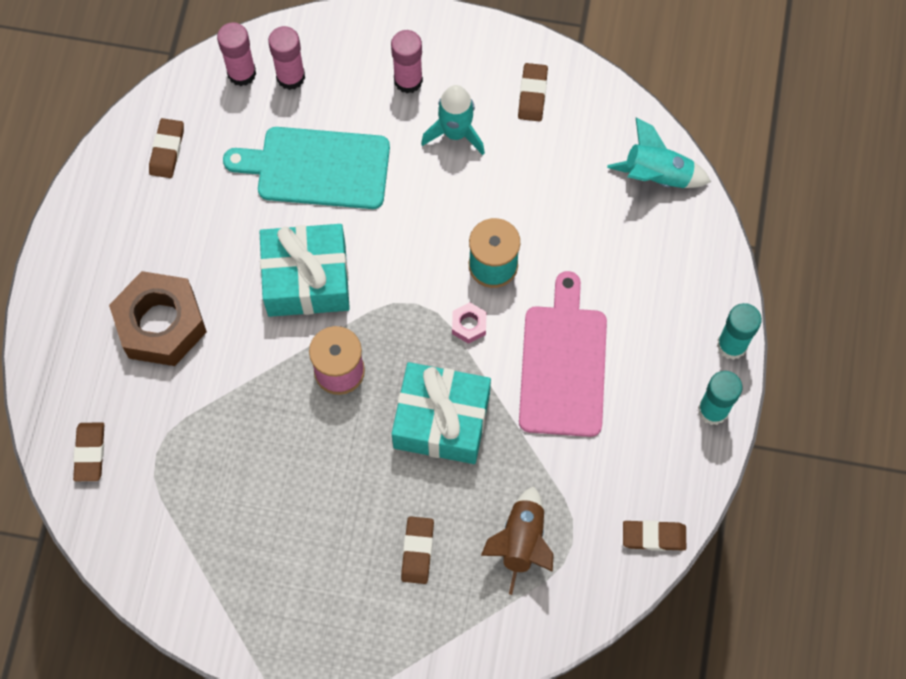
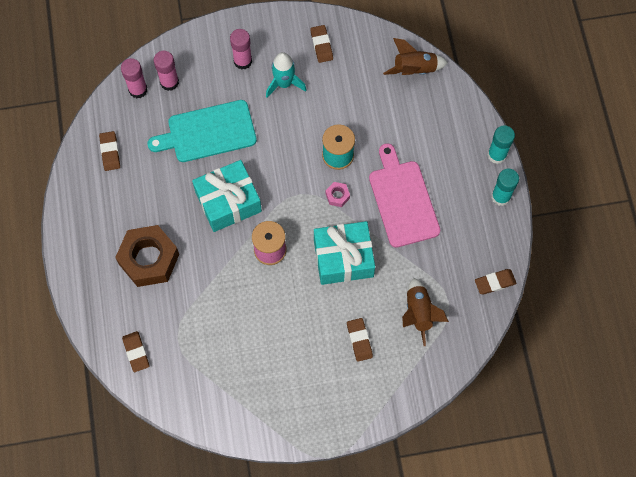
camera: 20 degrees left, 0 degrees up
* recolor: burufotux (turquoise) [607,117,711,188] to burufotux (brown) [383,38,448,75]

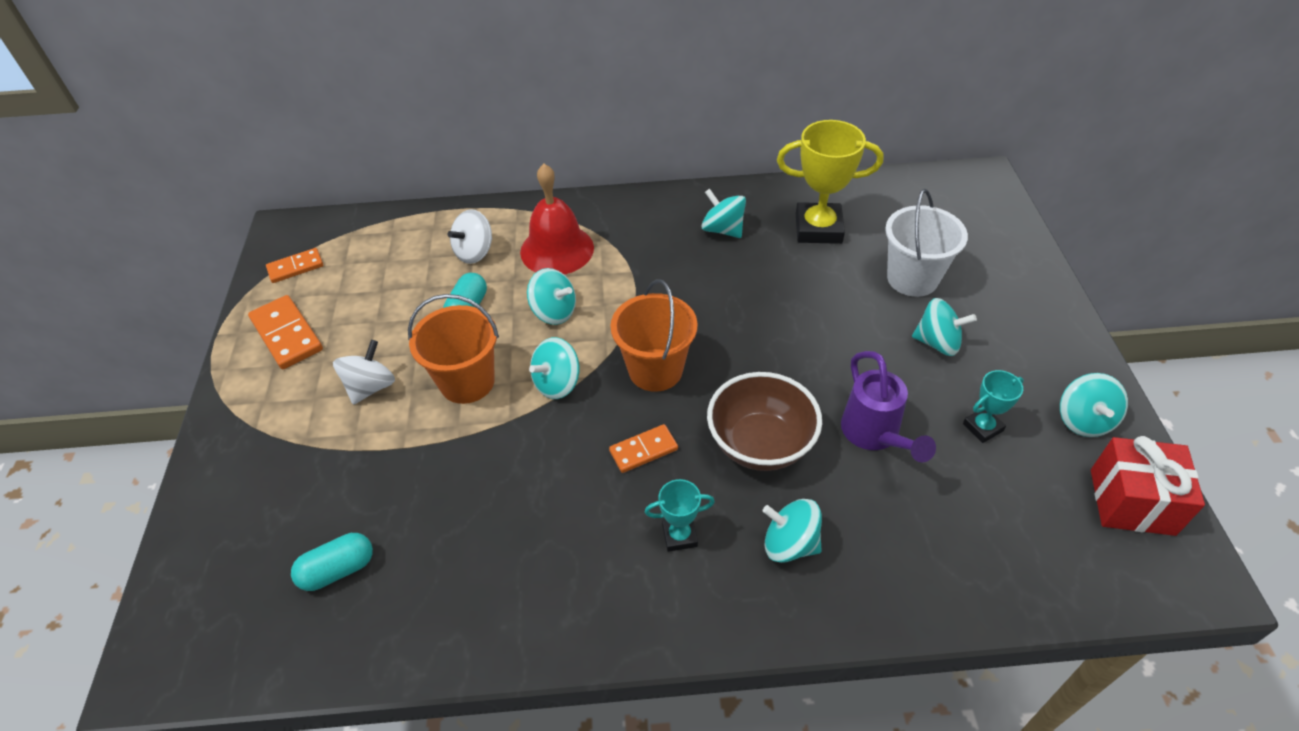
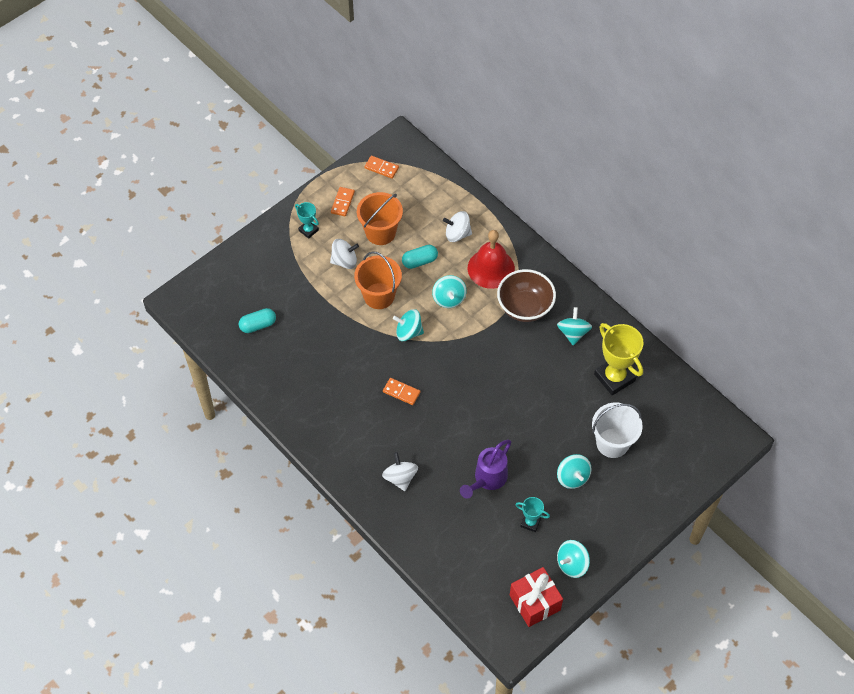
camera: 50 degrees right, 10 degrees up
* resize: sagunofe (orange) [248,295,323,369] = [331,187,355,216] x0.63
* rotate: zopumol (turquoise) [291,533,373,591] = [239,308,276,333] 45 degrees counterclockwise
* move: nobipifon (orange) [611,279,697,392] to [357,192,403,245]
* move: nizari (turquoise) [645,479,715,552] to [295,202,319,239]
* move: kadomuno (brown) [707,372,822,471] to [497,269,556,322]
* recolor: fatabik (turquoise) [763,499,822,563] to fatabik (white) [382,452,418,491]

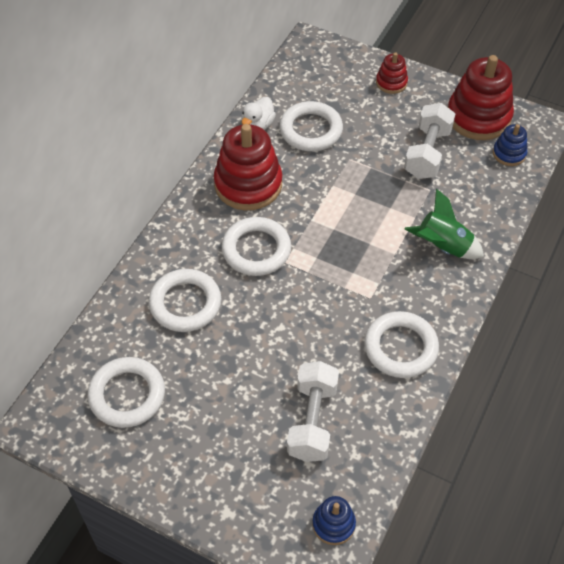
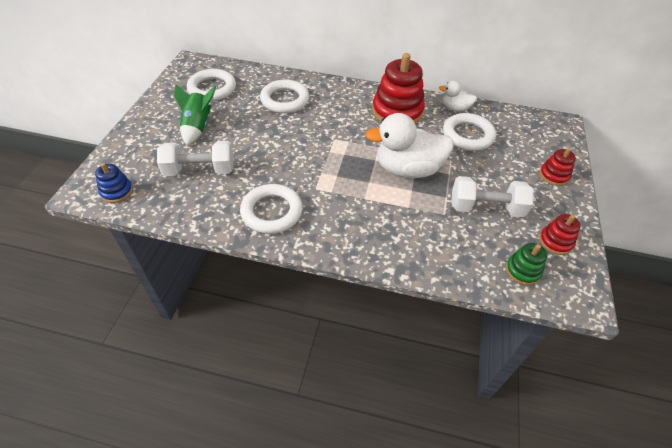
camera: 75 degrees right, 5 degrees down
* delete: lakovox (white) [221,217,291,276]
* move: burufotux (green) [404,189,484,259] to [174,84,216,145]
* resize: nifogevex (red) [448,55,514,140] = [539,214,581,255] x0.50
* recolor: nifogevex (blue) [493,124,528,166] to nifogevex (green) [506,243,547,286]
* insert: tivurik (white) [365,113,454,178]

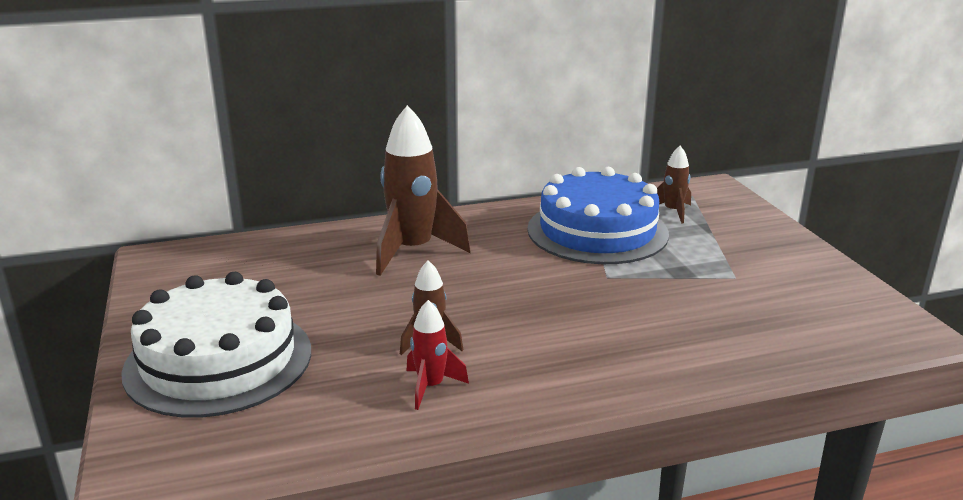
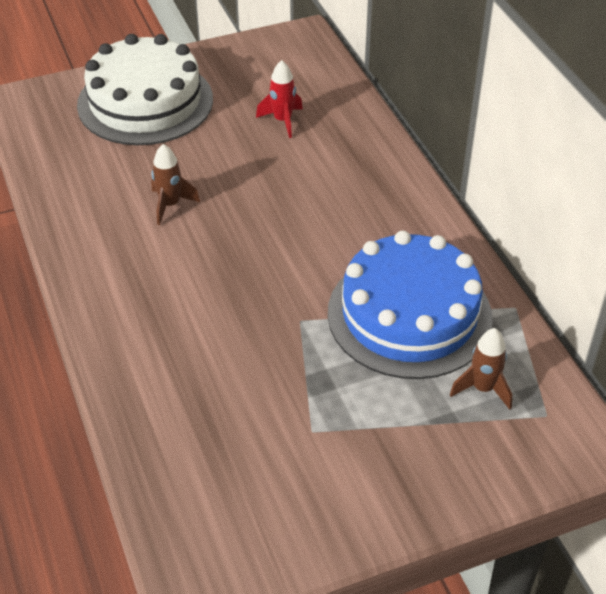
camera: 85 degrees right, 20 degrees up
* delete: burufotux (brown) [376,105,471,276]
* move: burufotux (red) [406,300,469,410] to [256,60,303,138]

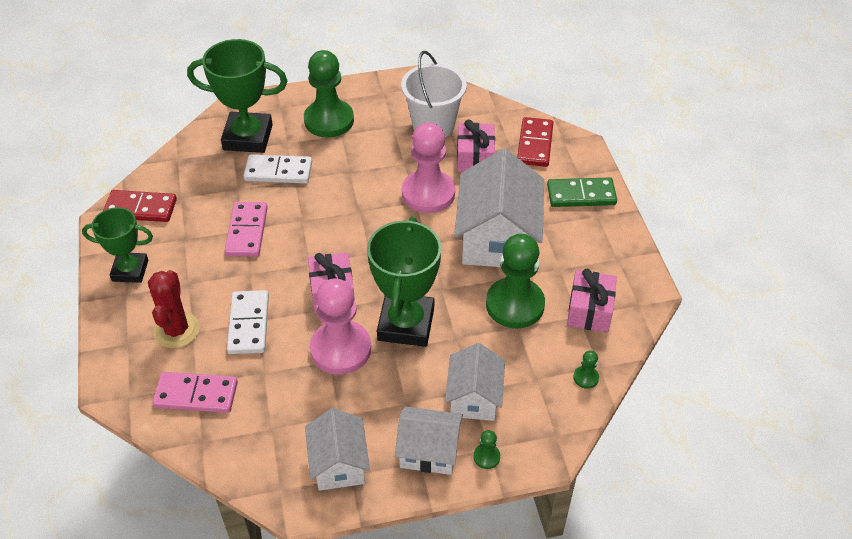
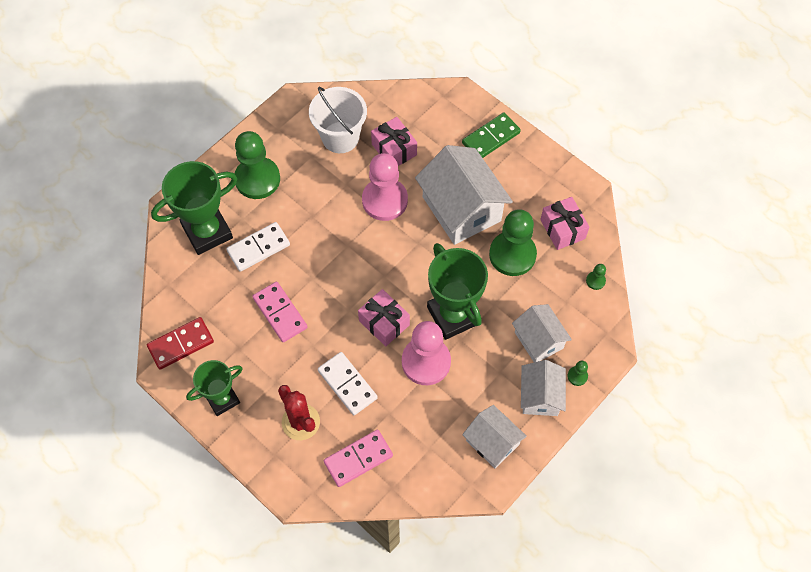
camera: 35 degrees left, 15 degrees up
* rotate: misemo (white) [395,407,463,475] = [521,360,566,416] 60 degrees counterclockwise
* delete: sagunofe (red) [517,117,553,167]

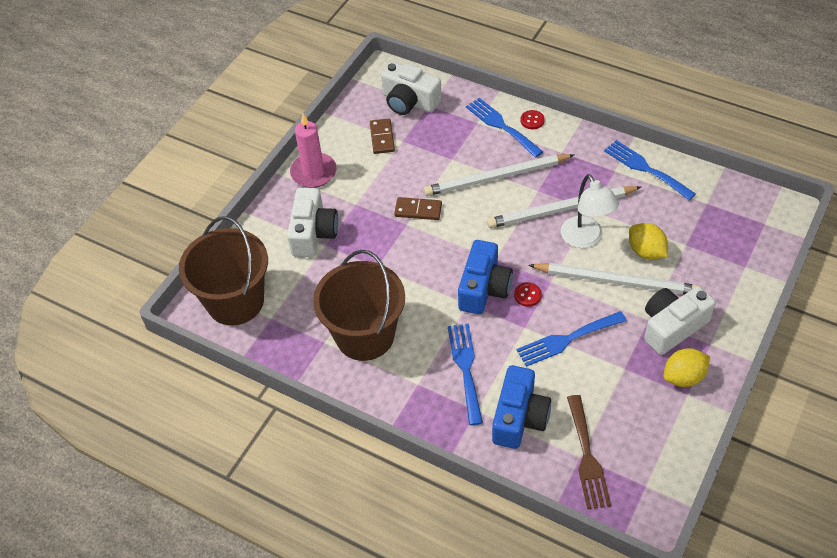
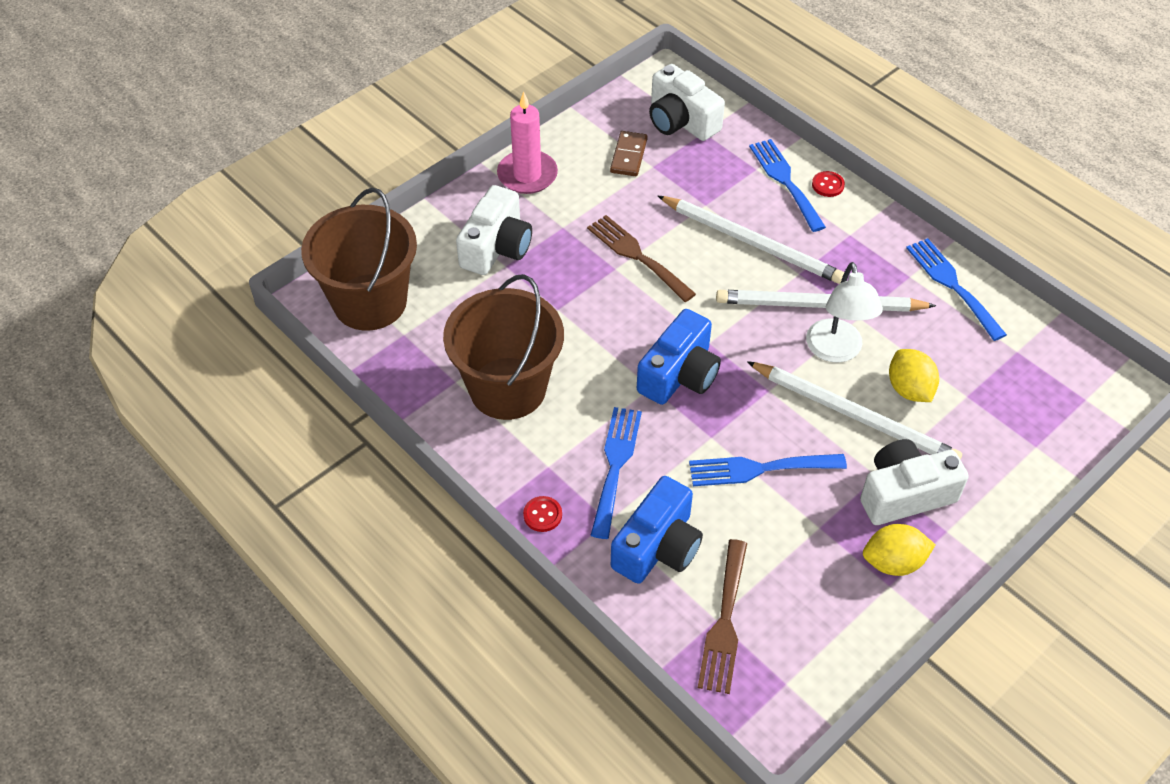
camera: 15 degrees right, 0 degrees up
* replace: sagunofe (brown) [394,197,442,220] to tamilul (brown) [587,215,696,302]
* rotate: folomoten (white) [424,154,574,196] = [658,196,844,284] 150 degrees counterclockwise
* move: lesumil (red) [514,283,542,307] to [523,496,562,532]

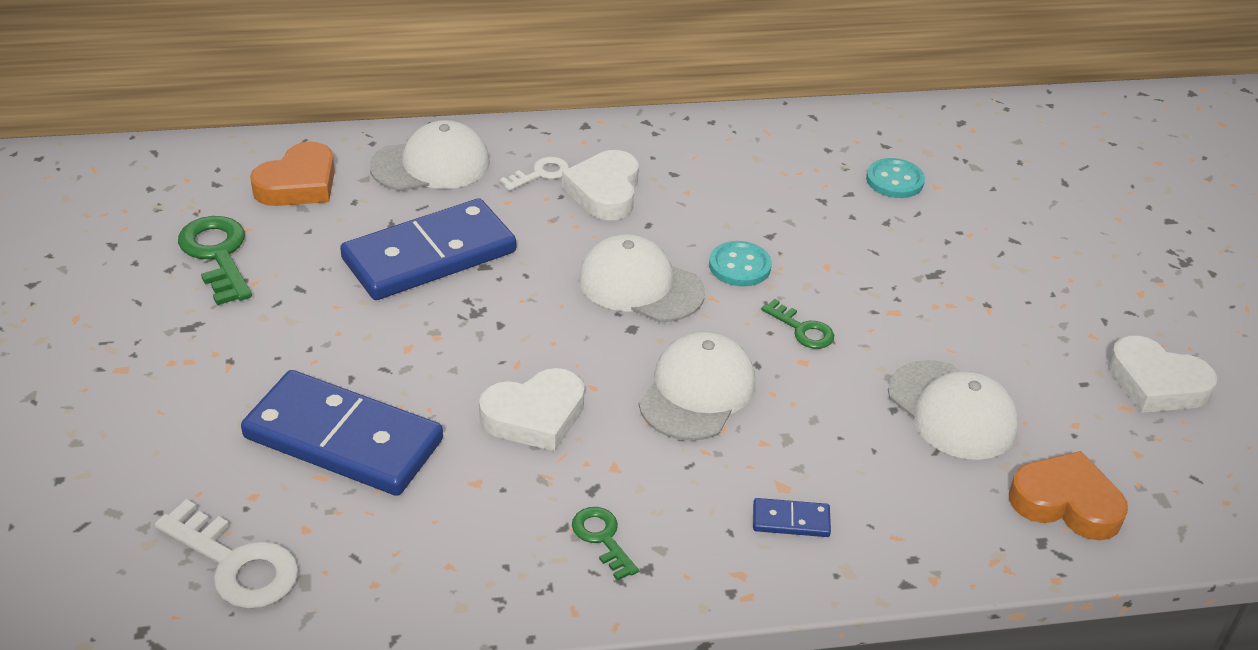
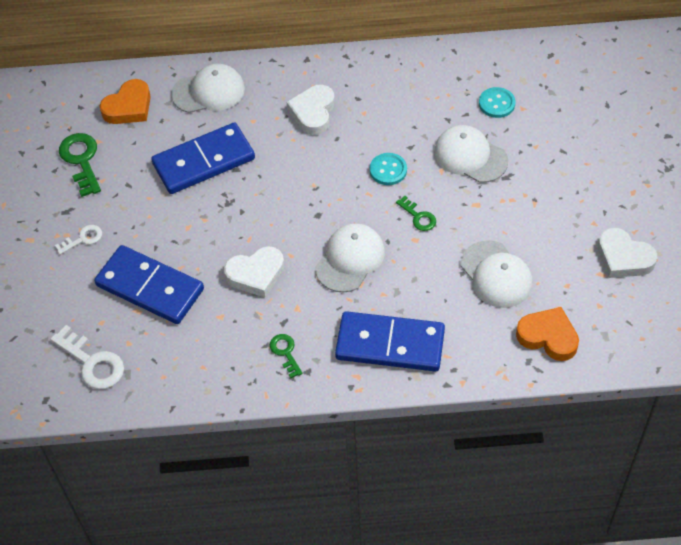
camera: 10 degrees right, 15 degrees up
* move: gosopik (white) [500,157,569,191] to [55,225,102,255]
* move: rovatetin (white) [579,234,705,322] to [434,125,508,183]
* resize: sagunofe (blue) [753,498,831,537] = [335,311,445,372] x2.47

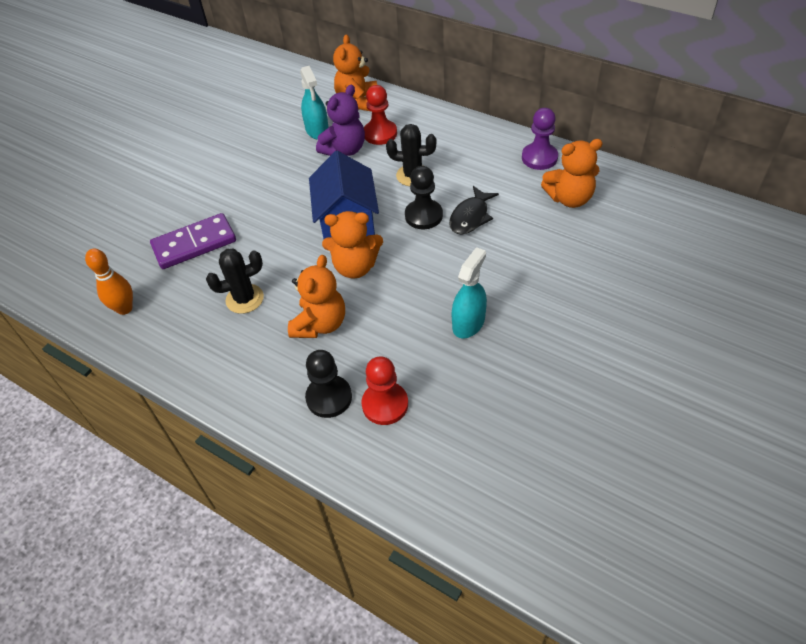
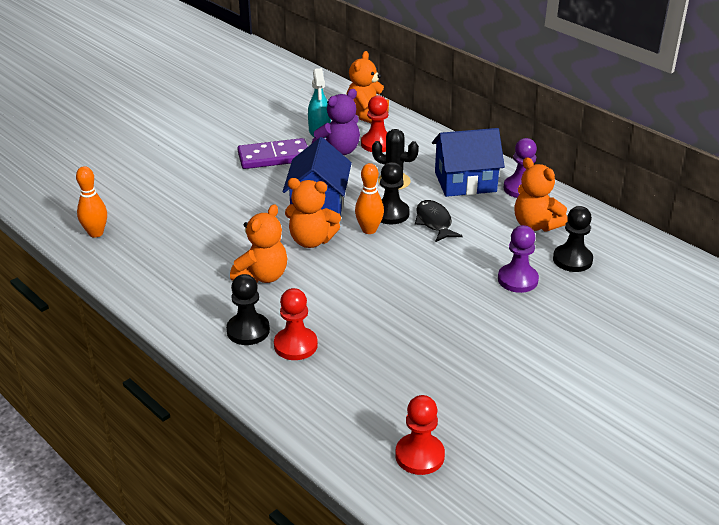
camera: 10 degrees right, 15 degrees down
* move: sagunofe (purple) [150,213,236,269] to [237,138,308,169]
* delete: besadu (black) [206,249,264,314]
* rotate: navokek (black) [449,186,499,234] = [415,200,462,242] 120 degrees clockwise
* delete: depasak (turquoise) [452,247,487,338]
* rotate: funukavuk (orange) [541,139,603,208] = [514,157,568,232] 45 degrees clockwise
* insert: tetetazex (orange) [355,163,384,234]
* insert: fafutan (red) [395,395,445,475]
* insert: misemo (blue) [432,128,505,197]
* insert: fafutan (purple) [498,225,539,293]
* insert: fafutan (black) [553,206,593,272]

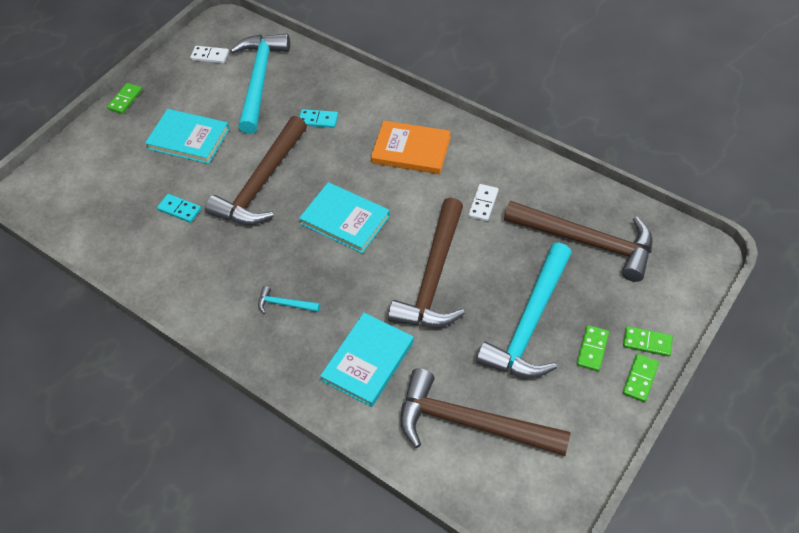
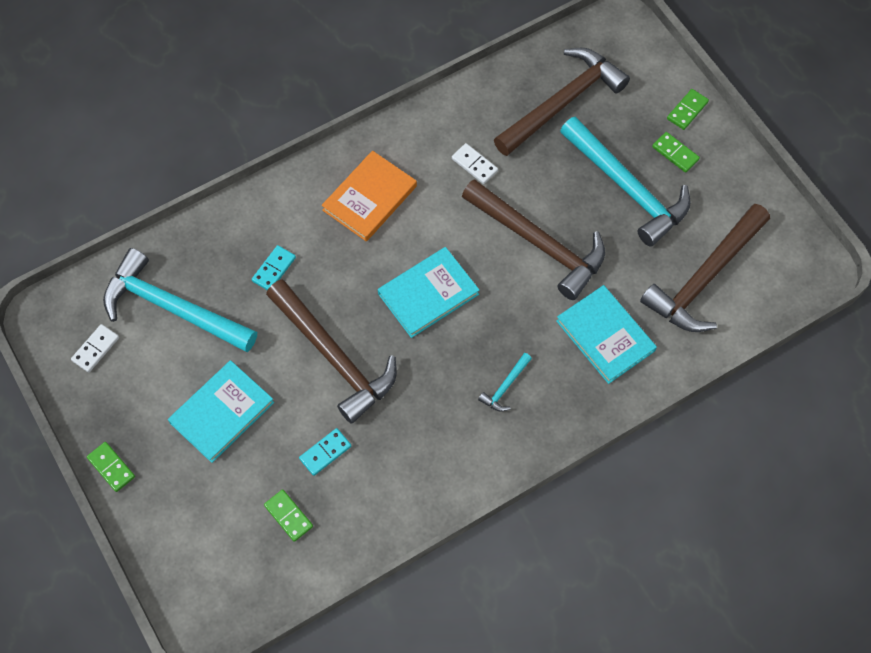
camera: 70 degrees left, 10 degrees up
* move: sagunofe (green) [623,354,659,402] to [264,489,313,542]

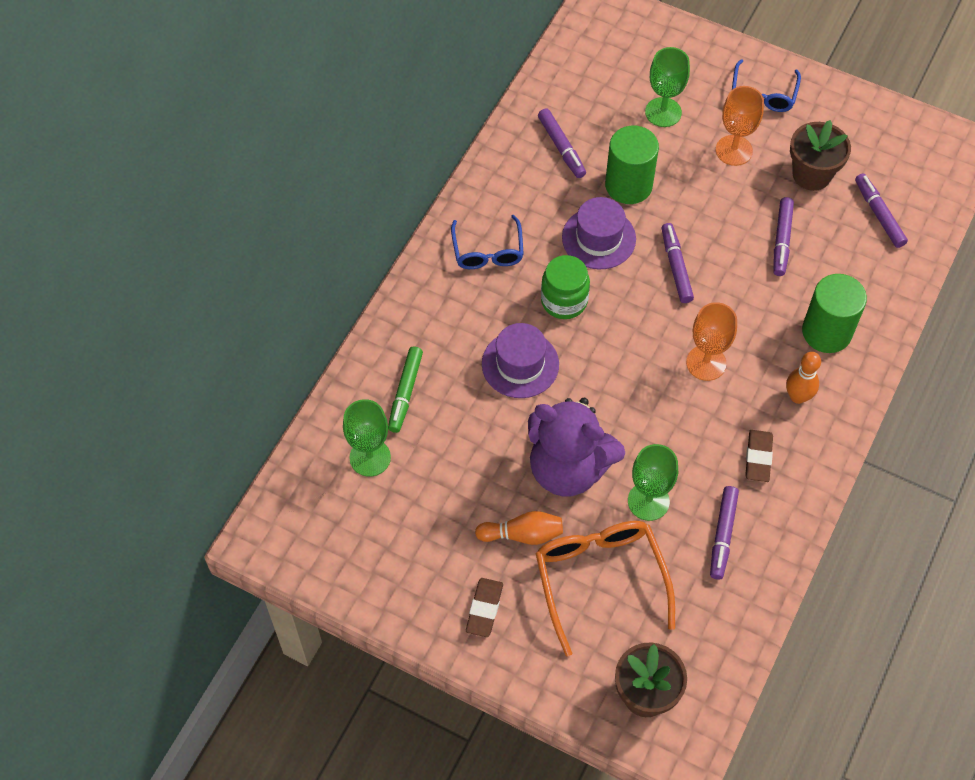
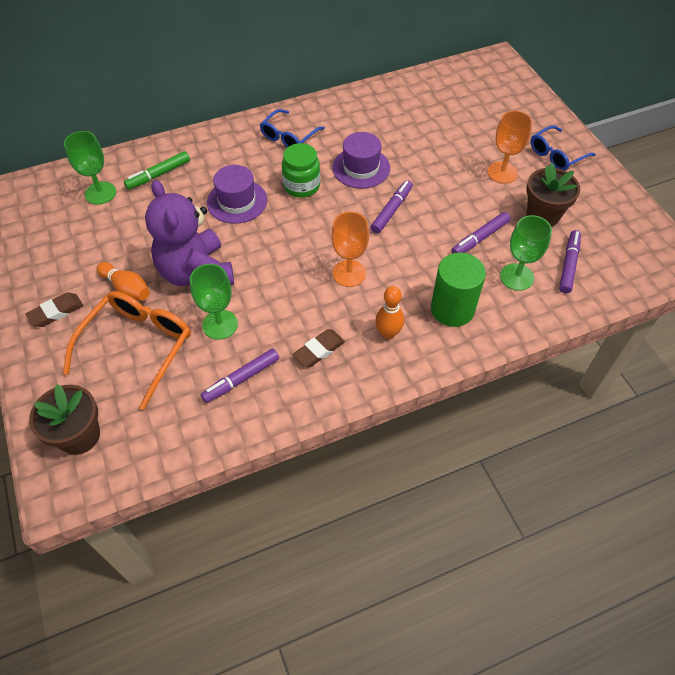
camera: 40 degrees right, 5 degrees down
* delete: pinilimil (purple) [538,108,586,178]
* delete: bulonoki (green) [605,126,659,204]
* move: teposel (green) [645,47,690,127] to [500,215,552,291]

